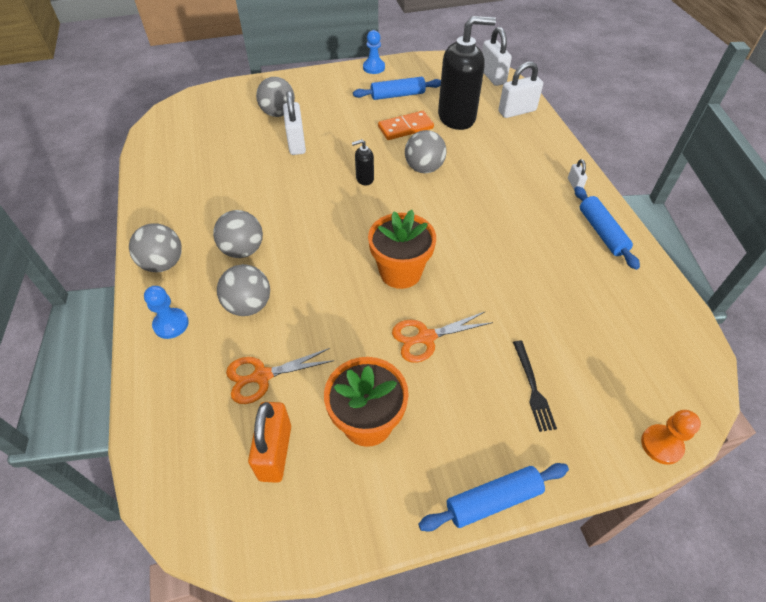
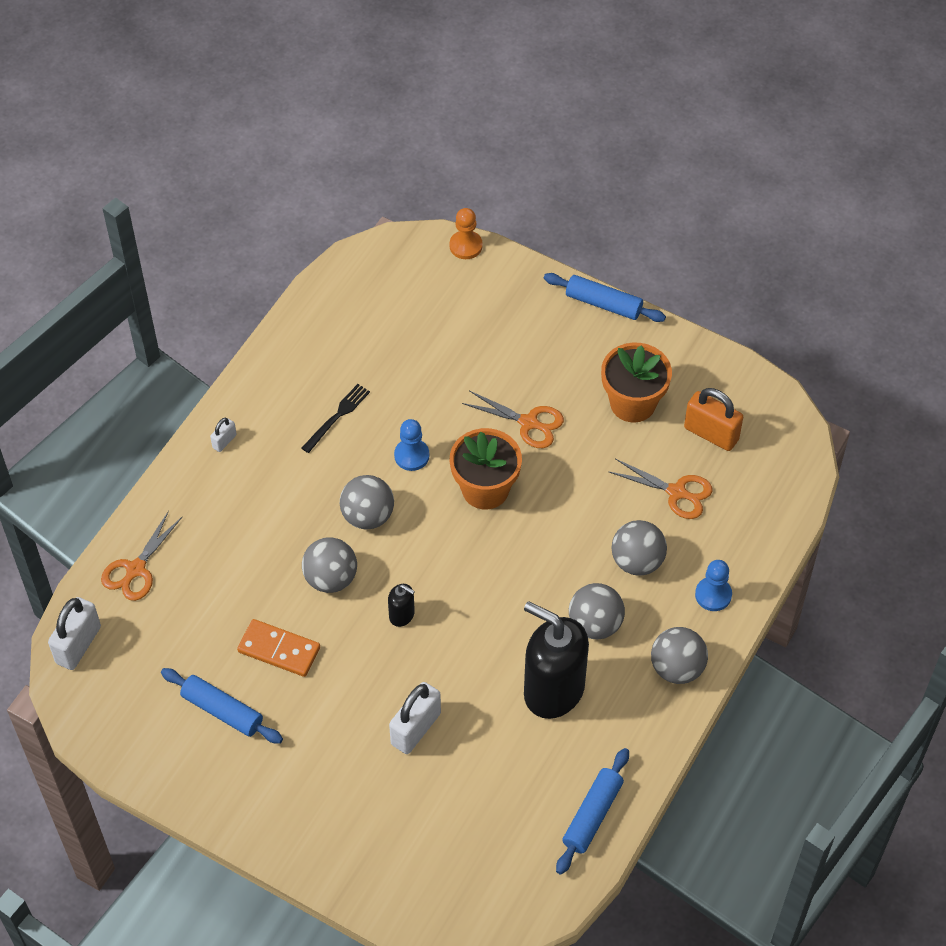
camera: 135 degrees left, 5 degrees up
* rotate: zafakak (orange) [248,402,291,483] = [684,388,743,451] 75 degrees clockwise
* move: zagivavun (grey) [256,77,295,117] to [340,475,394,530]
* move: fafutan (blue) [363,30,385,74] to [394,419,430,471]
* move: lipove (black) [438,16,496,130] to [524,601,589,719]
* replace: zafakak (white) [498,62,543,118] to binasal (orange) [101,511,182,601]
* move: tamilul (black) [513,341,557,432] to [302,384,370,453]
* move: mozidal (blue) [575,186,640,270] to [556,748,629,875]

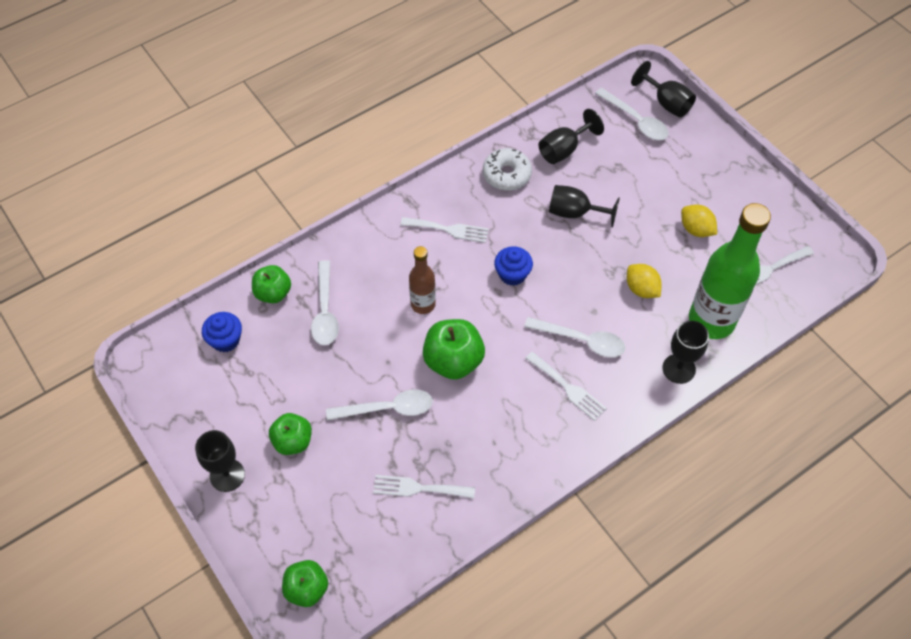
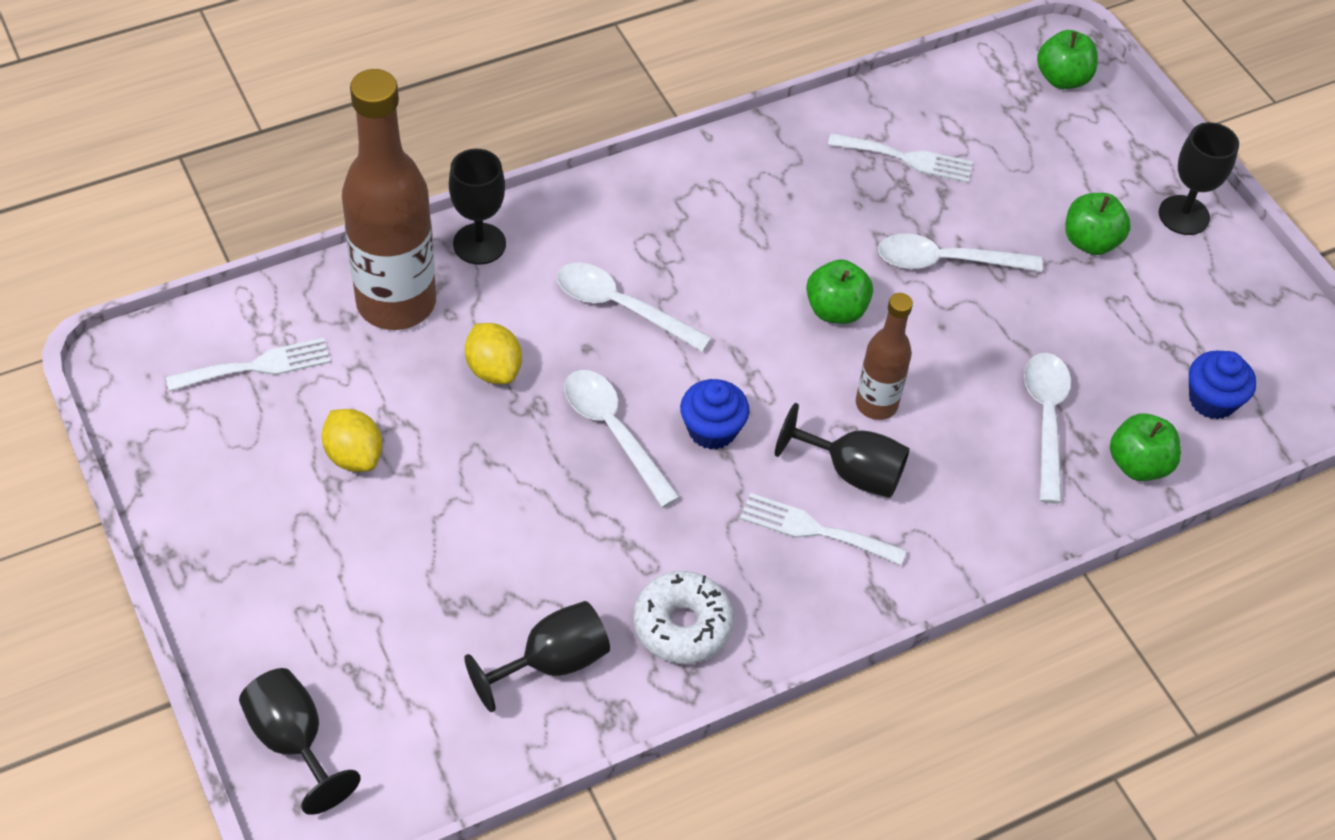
camera: 175 degrees left, 5 degrees down
* resize: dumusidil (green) [423,319,485,380] = [806,259,873,324] x0.66
* delete: tamilul (white) [525,351,607,421]
* move: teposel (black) [549,185,620,228] to [775,403,910,498]
* move: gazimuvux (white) [595,88,669,140] to [564,370,680,507]
* recolor: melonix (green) [689,203,771,339] to melonix (brown) [342,69,436,330]

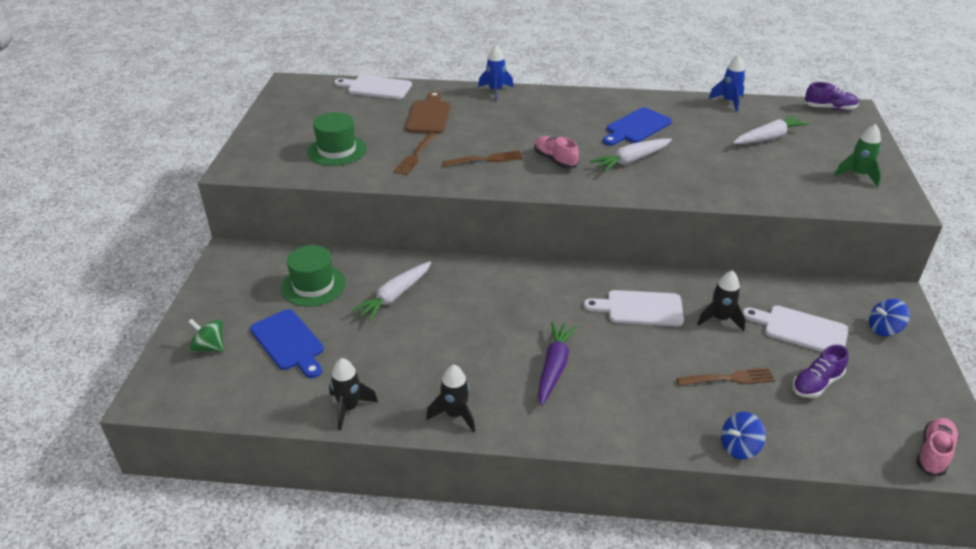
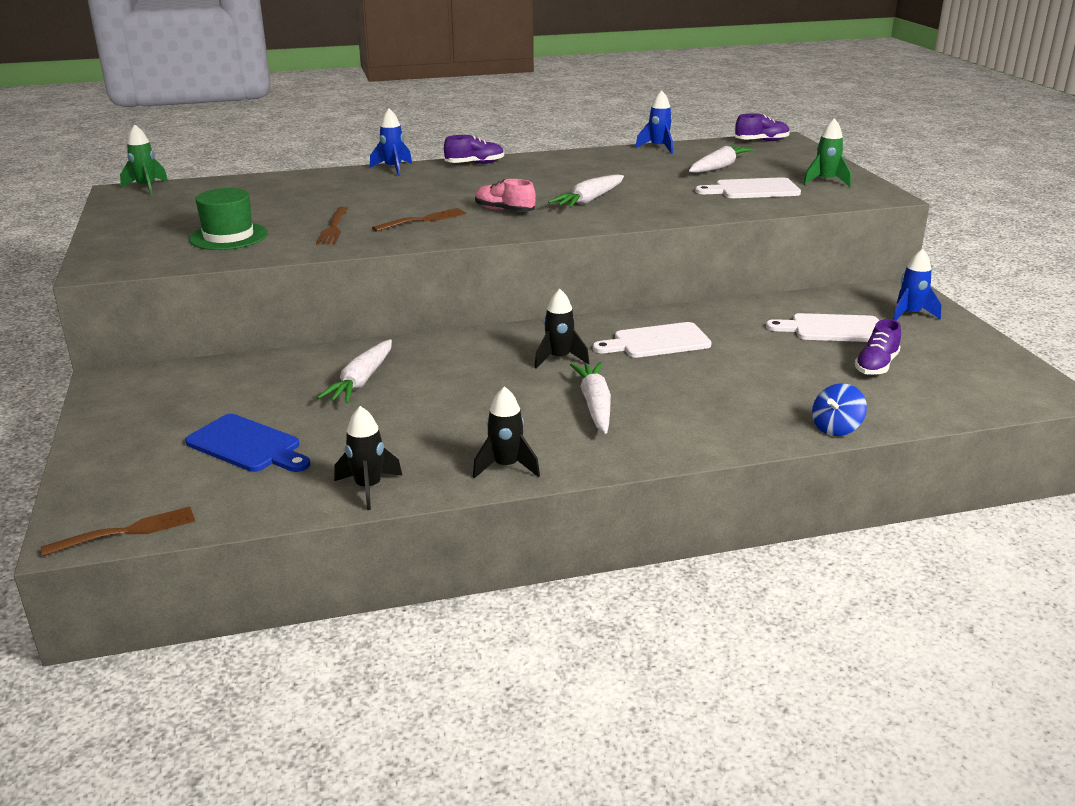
camera: 20 degrees left, 10 degrees down
* delete: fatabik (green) [188,319,224,352]
* delete: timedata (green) [281,245,346,306]
* move: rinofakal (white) [334,75,412,99] to [695,177,801,198]
* delete: rinofakal (brown) [405,91,451,134]
* recolor: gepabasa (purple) [538,322,577,406] to gepabasa (white) [570,362,611,434]
* delete: rinofakal (blue) [603,107,672,146]
* move: tamilul (brown) [676,368,775,386] to [41,506,195,556]
* move: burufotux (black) [697,271,746,332] to [534,289,589,368]
* replace: fatabik (blue) [869,299,910,336] to burufotux (blue) [893,249,941,320]
* delete: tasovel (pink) [916,418,959,476]
* insert: burufotux (green) [120,124,168,195]
* insert: tasovel (purple) [444,135,504,164]

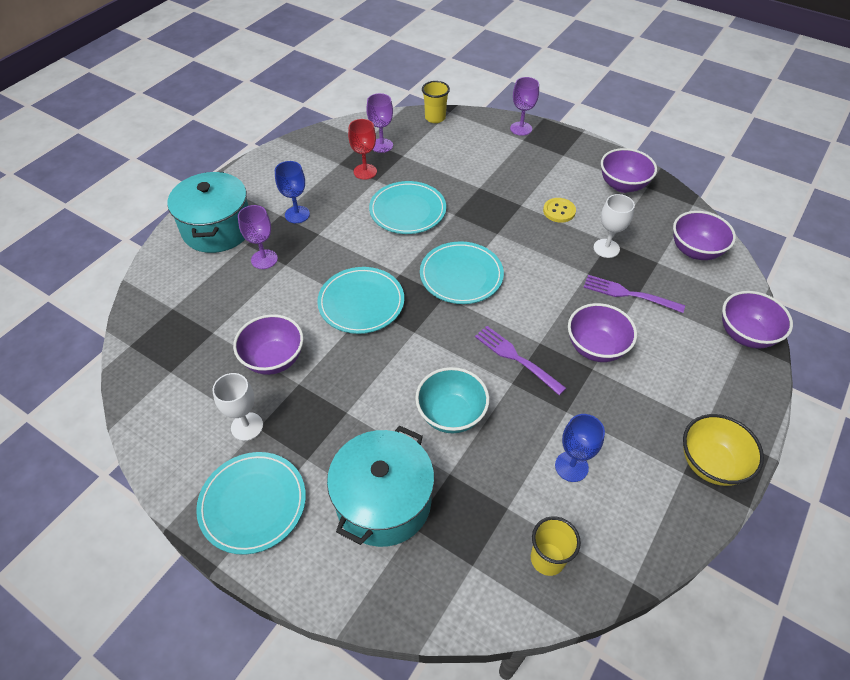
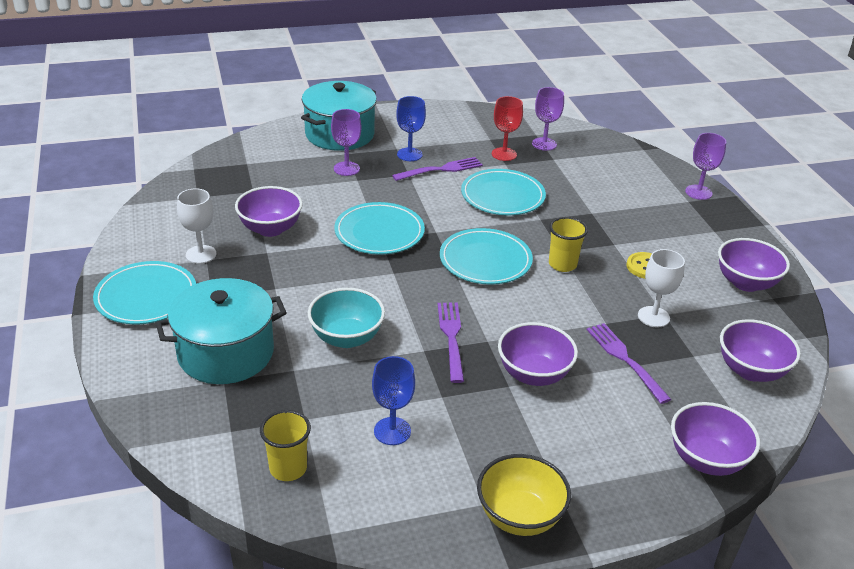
camera: 40 degrees right, 15 degrees down
* move: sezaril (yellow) [422,81,450,123] to [549,217,588,272]
* insert: tamilul (purple) [392,157,483,181]

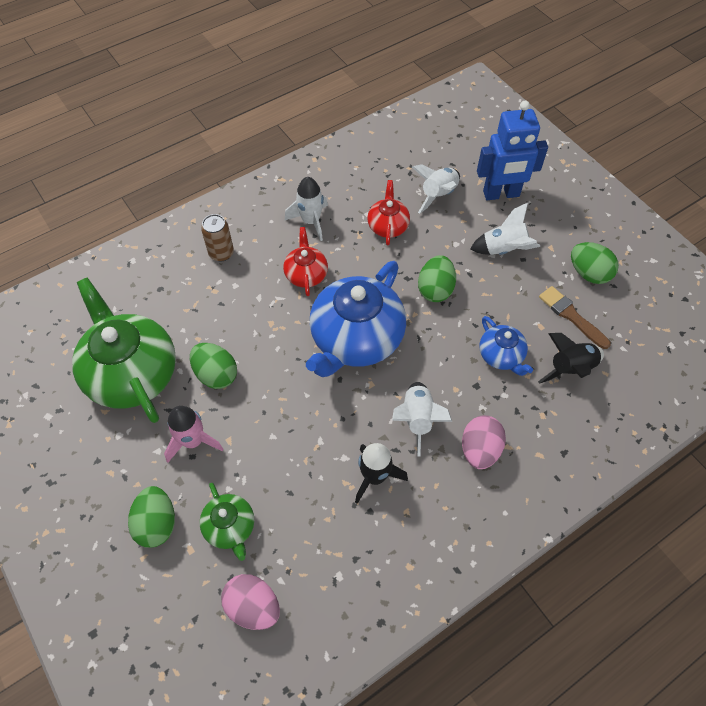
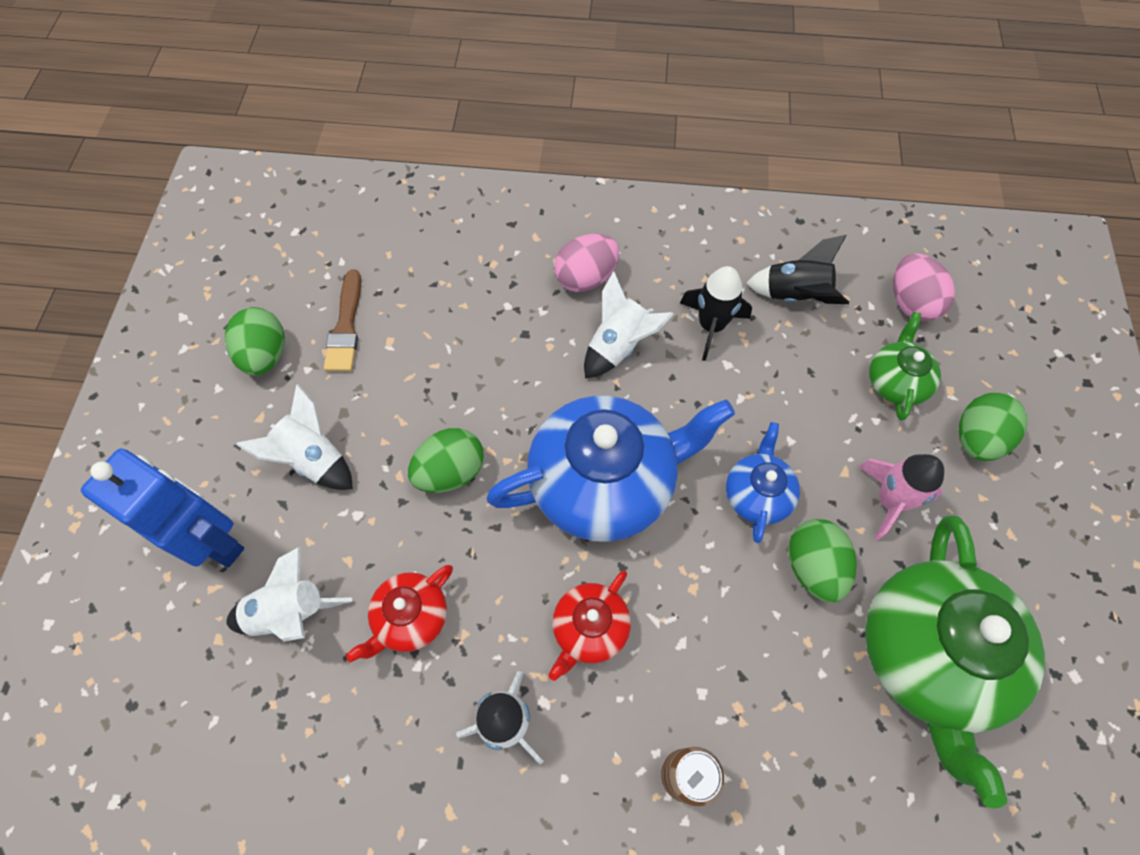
camera: 140 degrees left, 5 degrees up
* move: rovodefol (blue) [479,316,533,376] to [726,422,800,543]
* move: burufotux (black) [538,333,604,384] to [746,235,849,304]

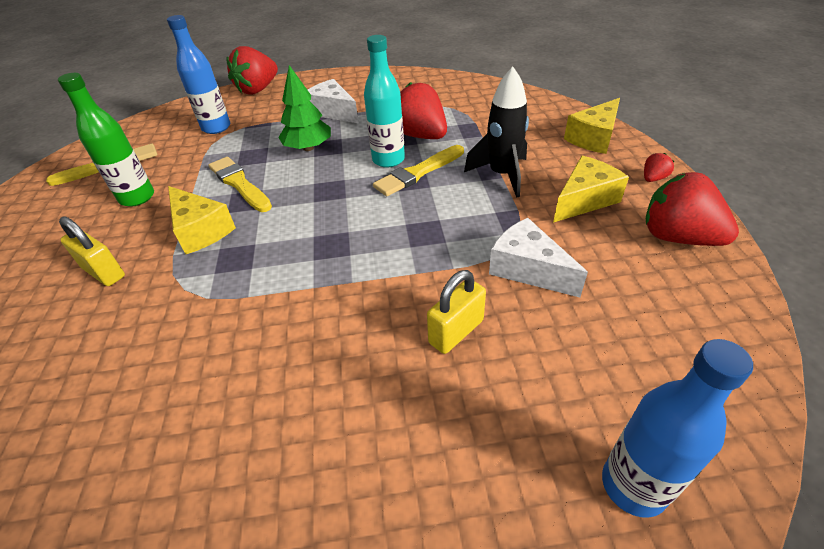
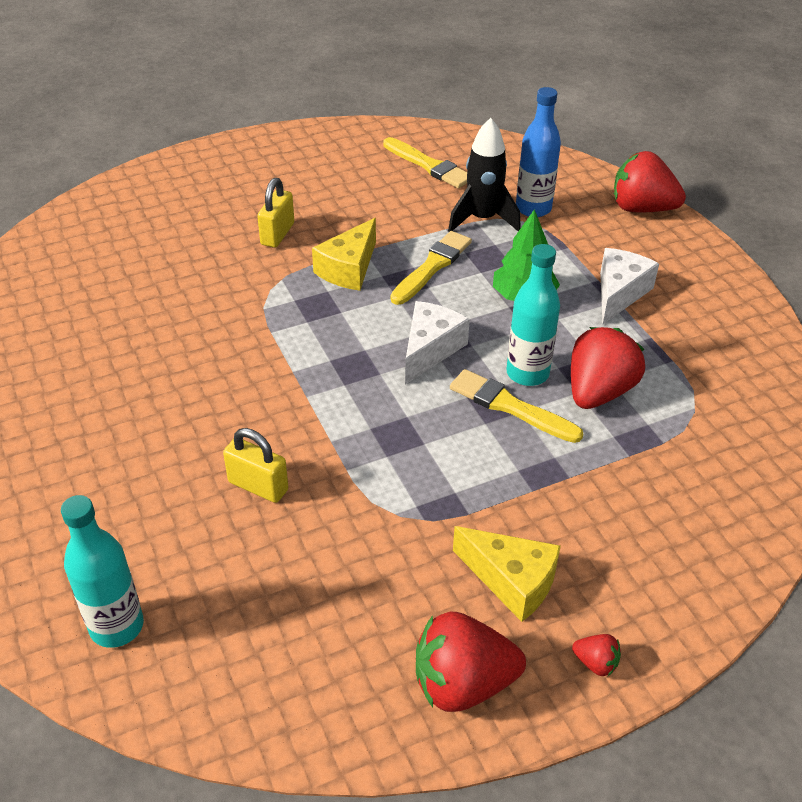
camera: 70 degrees right, 0 degrees up
* delete: melonix (green) [58,73,154,207]
* move: burufotux (black) [464,67,529,198] to [448,118,521,232]
* move: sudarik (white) [489,218,588,297] to [405,301,470,384]
* delete: sudarik (yellow) [564,98,620,154]
* recolor: melonix (blue) [602,339,753,518] to melonix (turquoise) [61,495,144,648]
* rotate: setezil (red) [646,172,739,246] = [416,612,526,712] 120 degrees counterclockwise

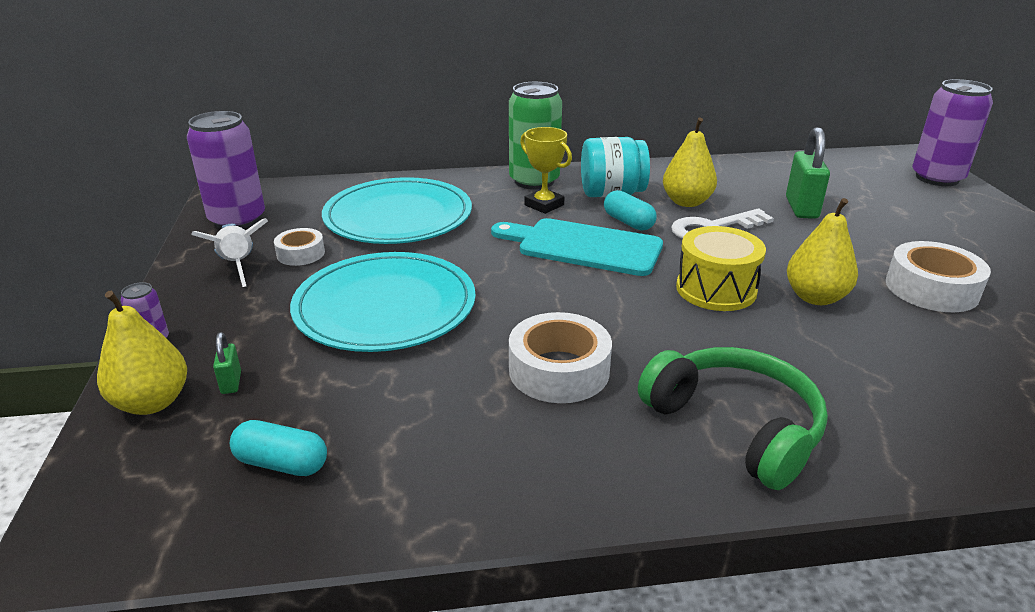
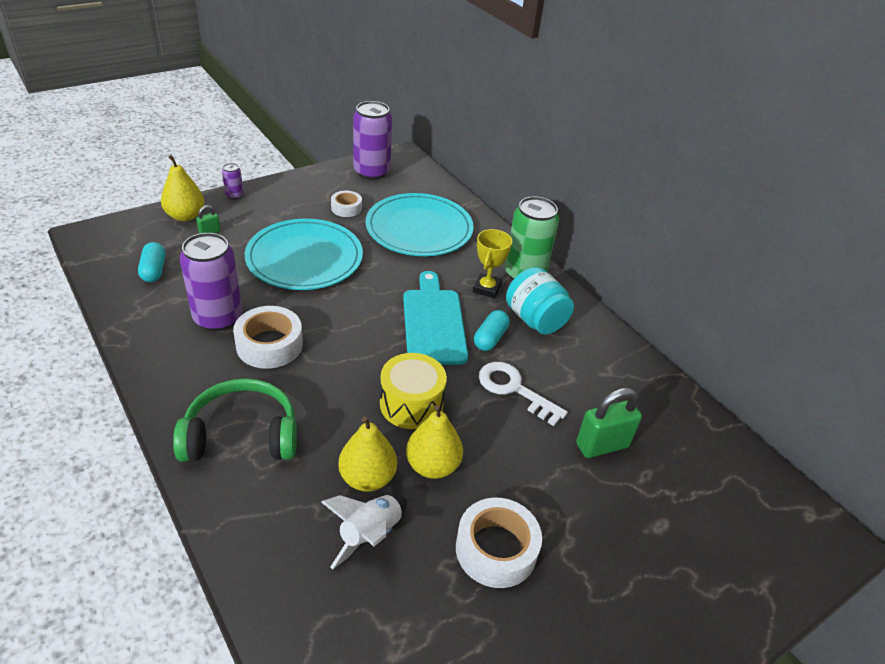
camera: 60 degrees right, 10 degrees up
* move: burufotux (white) [191,218,268,287] to [321,495,407,570]
* rotate: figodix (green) [638,347,828,490] = [173,378,297,461] 120 degrees counterclockwise
* move: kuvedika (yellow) [663,117,717,207] to [338,416,397,492]
* move: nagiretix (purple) [912,79,993,186] to [180,233,242,331]

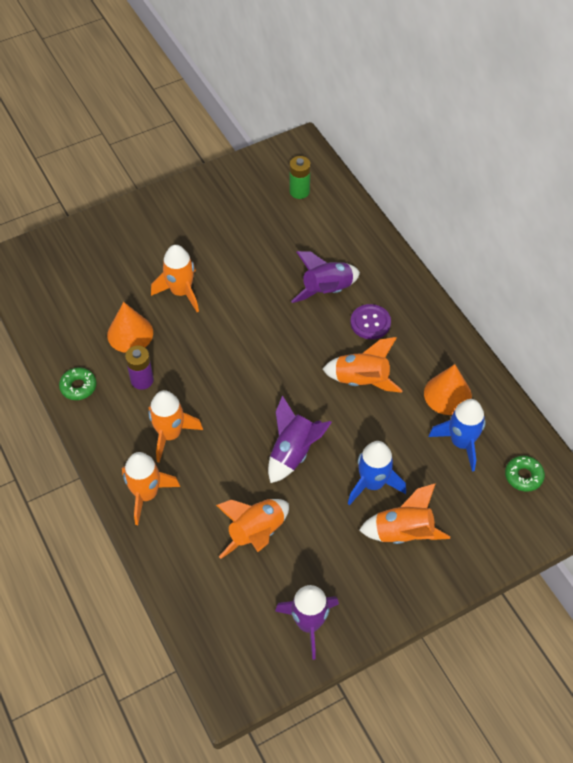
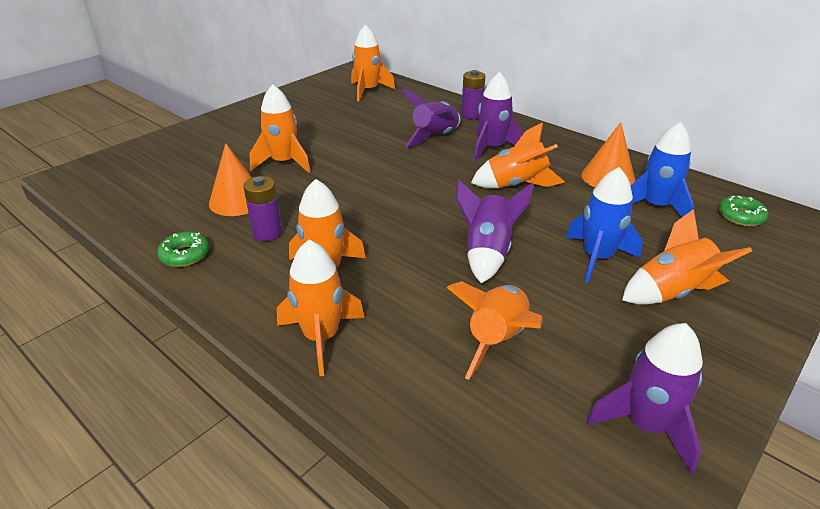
camera: 20 degrees left, 20 degrees down
* replace: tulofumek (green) [289,156,311,199] to burufotux (orange) [351,24,395,101]
* replace: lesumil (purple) [350,304,391,339] to burufotux (purple) [474,72,524,161]
* insert: tulofumek (purple) [461,70,485,119]

